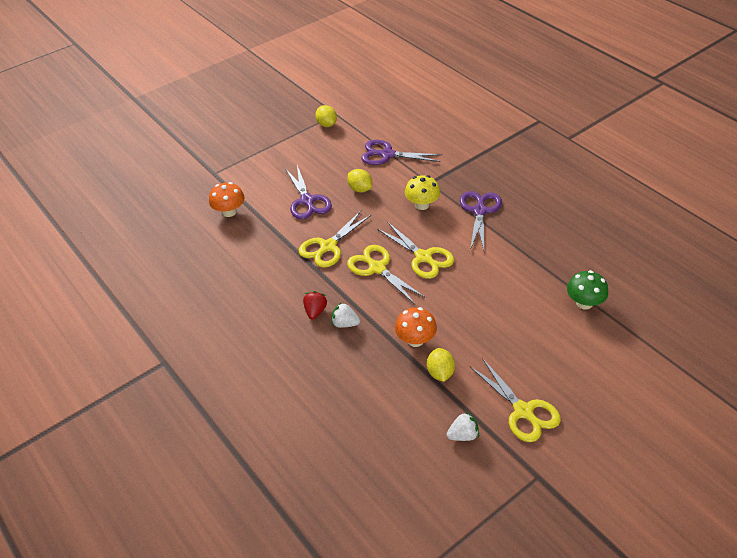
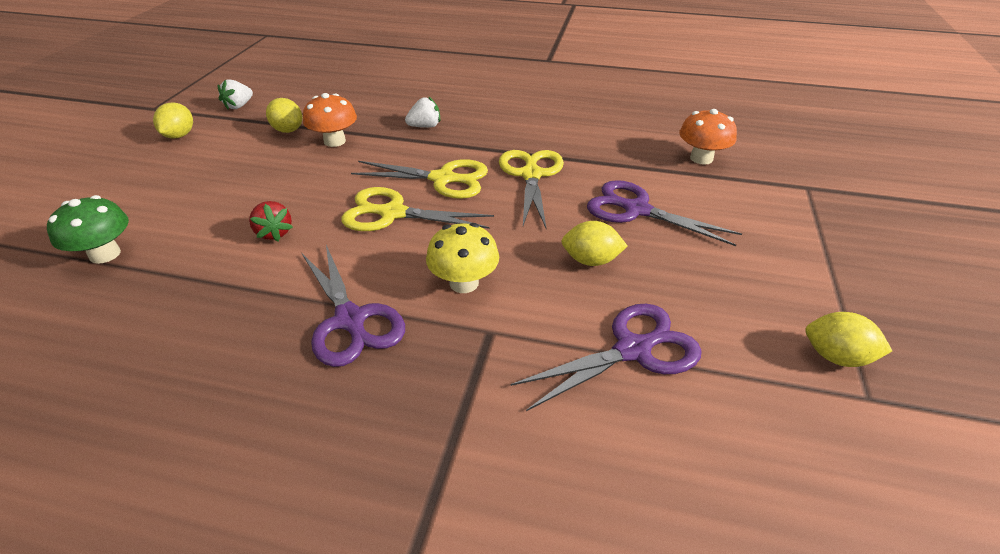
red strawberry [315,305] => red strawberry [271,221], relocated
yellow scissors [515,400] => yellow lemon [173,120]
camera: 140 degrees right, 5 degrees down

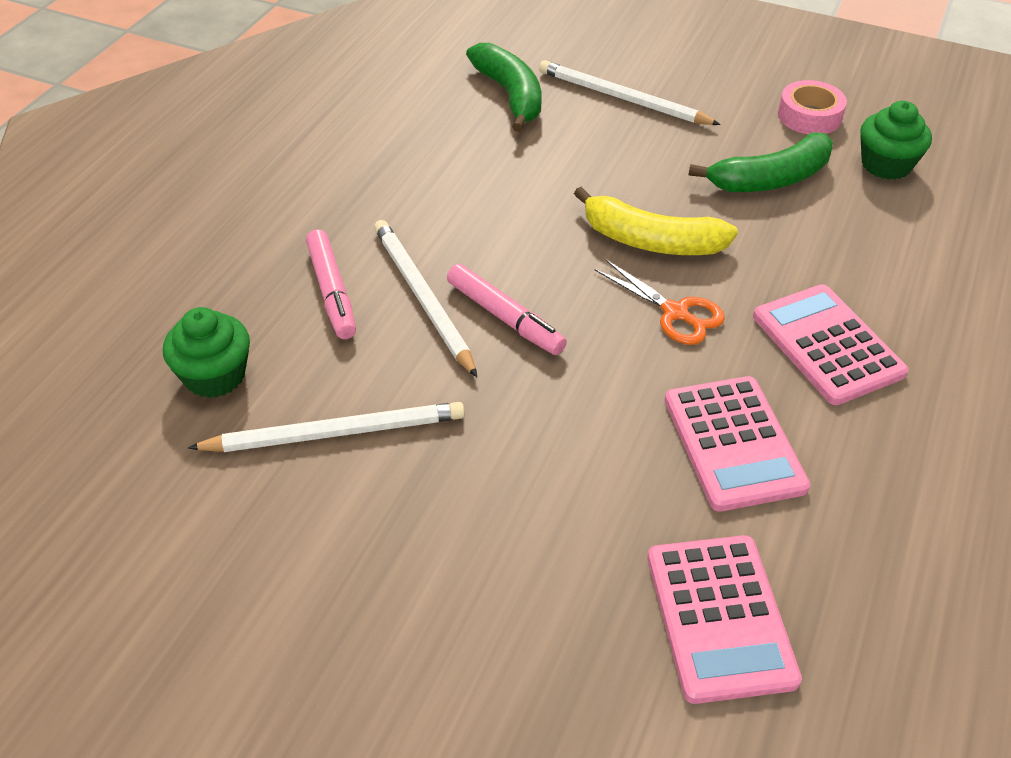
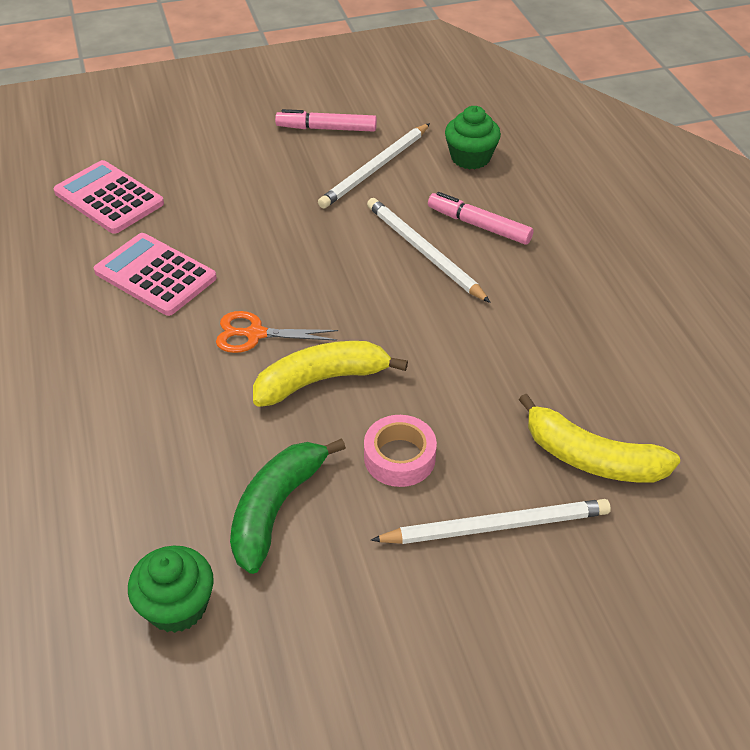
pink calculator [831,344] => nothing
pink marker [507,309] => pink marker [326,120], relocated
pink tape [812,107] => pink tape [400,451], relocated
green banana [504,87] => yellow banana [599,438]
white pencil [425,298] => white pencil [429,250], 150 degrees counterclockwise
camera: 140 degrees right, 0 degrees up

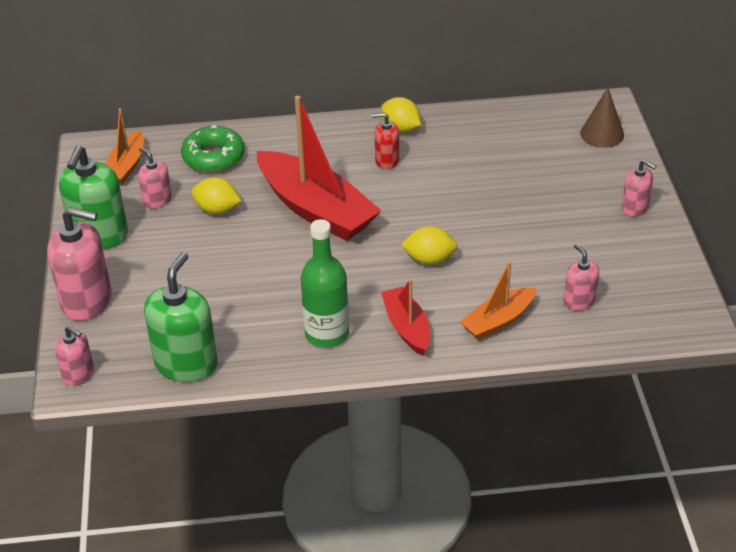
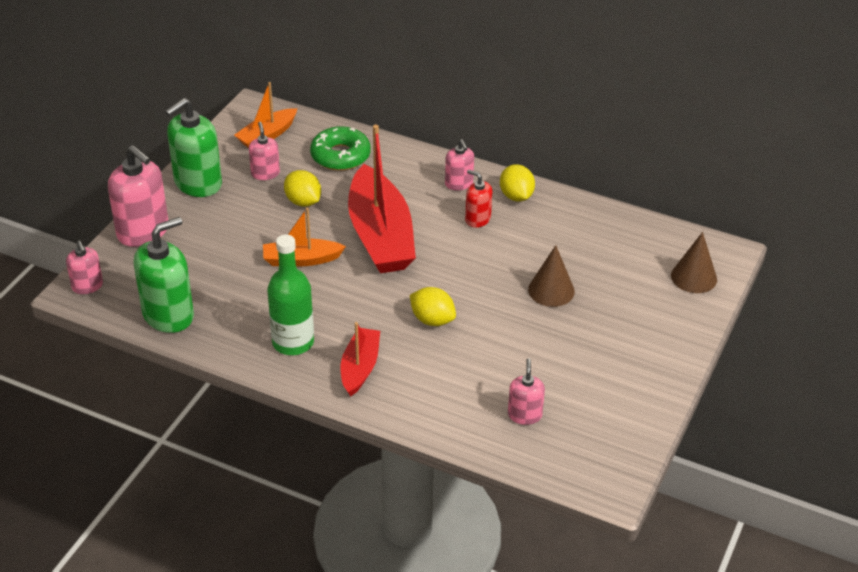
nothing => brown cone [551,276]
orange boat [498,300] => orange boat [304,237], relocated
pink soap dispenser [639,188] => pink soap dispenser [459,165], relocated
camera: 30 degrees right, 0 degrees up

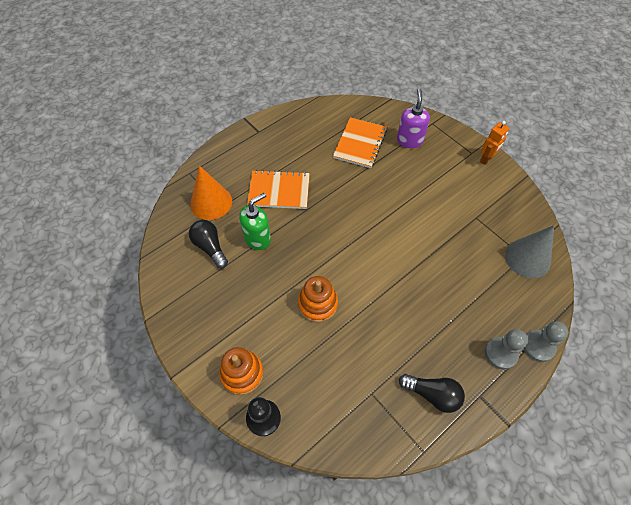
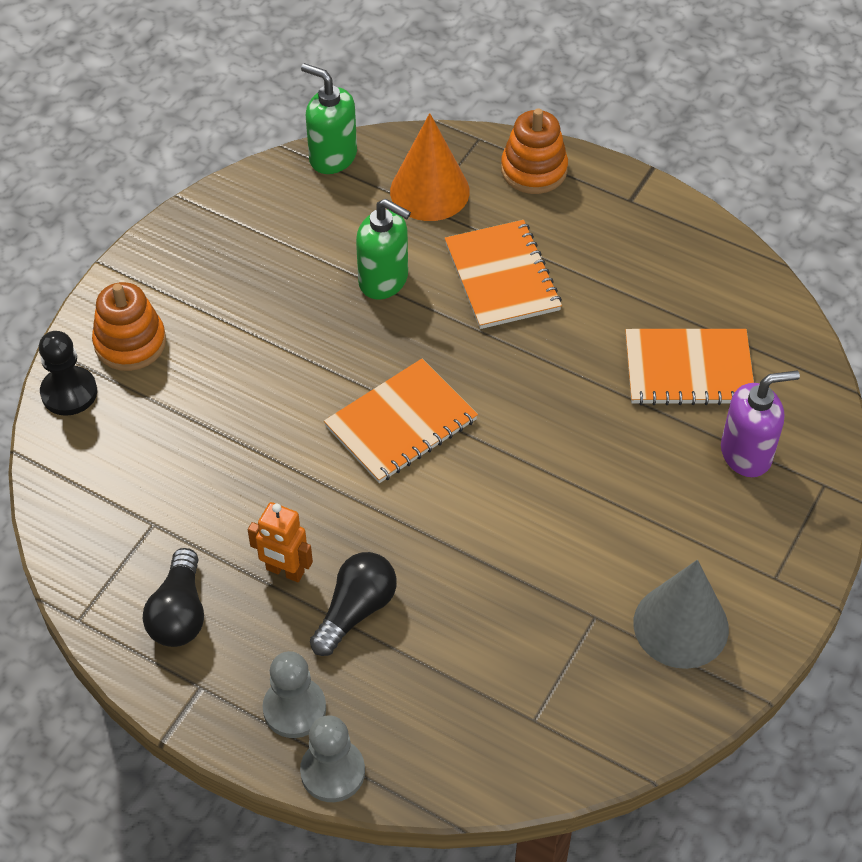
nothing => green soap dispenser [329,118]
nothing => orange notebook [401,421]
black light bulb [208,244] => black light bulb [353,604], relocated
orange stacking toy [318,299] => orange stacking toy [534,151], relocated
orange robot [494,143] => orange robot [280,542], relocated
grey cone [529,251] => grey cone [681,614], relocated
camera: 70 degrees right, 5 degrees down

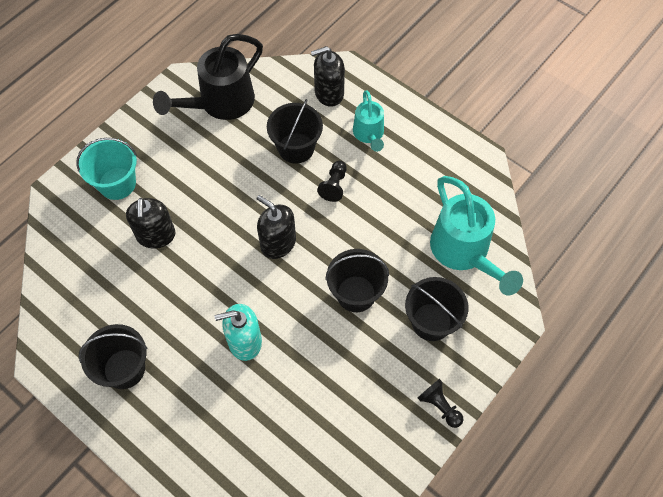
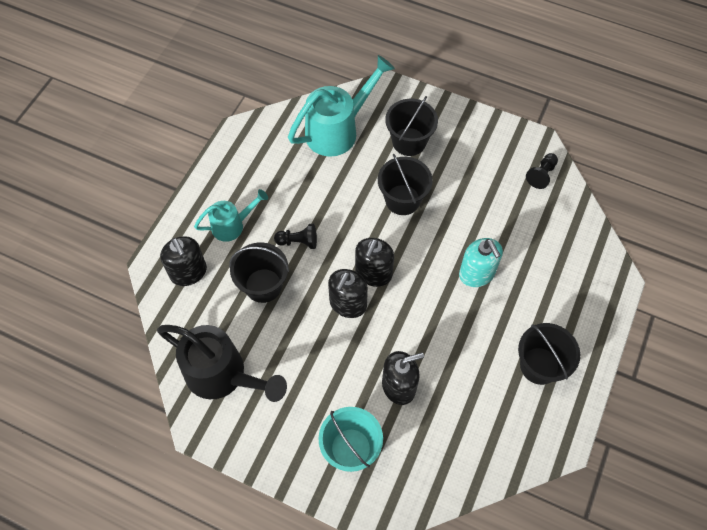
nothing => black soap dispenser [348,293]
black pawn [440,403] => black pawn [542,171], relocated
camera: 105 degrees left, 0 degrees up

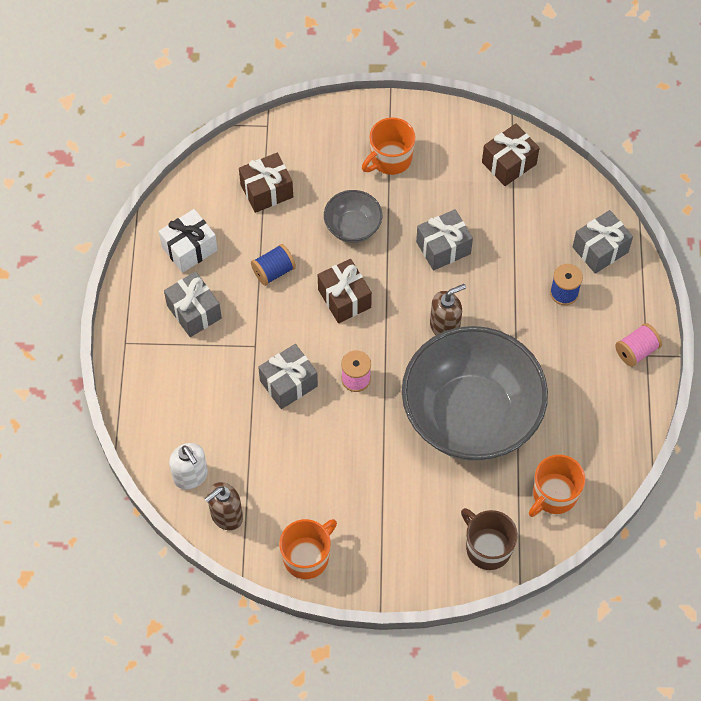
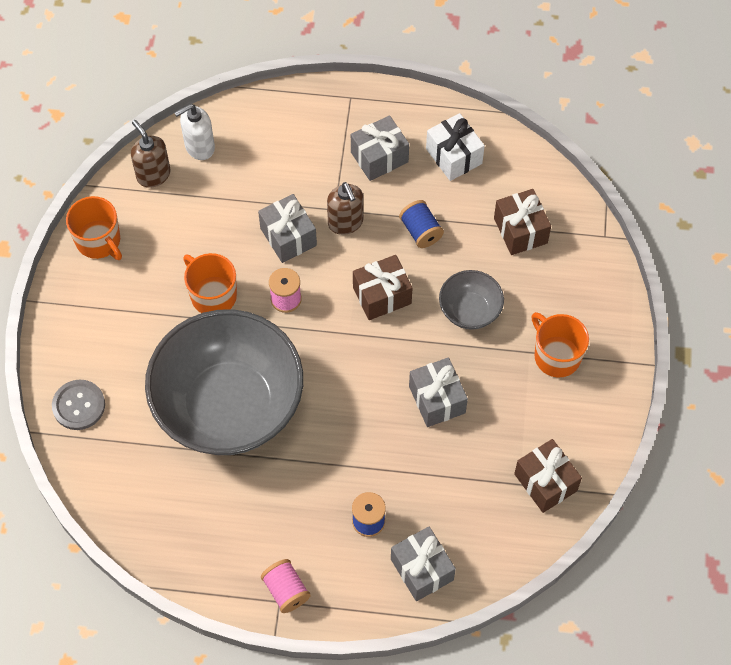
brown soap dispenser [448,309] => brown soap dispenser [345,208], relocated
orange mug [557,486] => orange mug [210,283], relocated
brown mug [489,539] => grey button [78,405]
camera: 95 degrees right, 0 degrees up

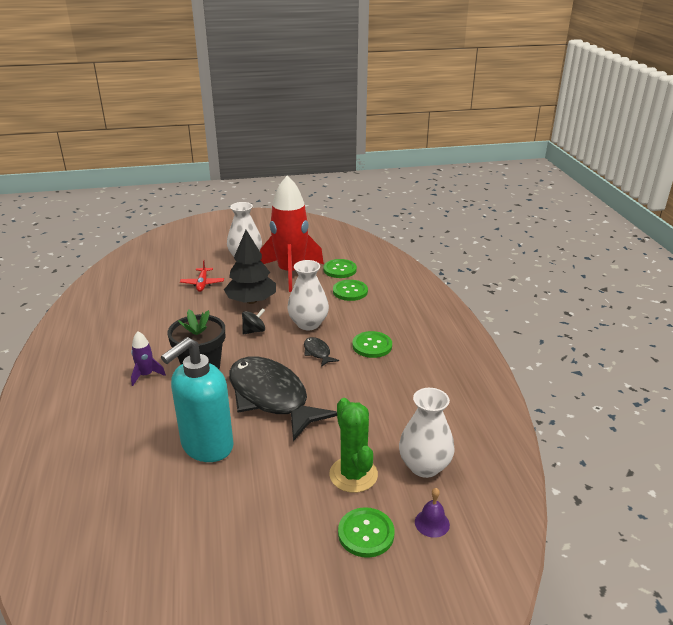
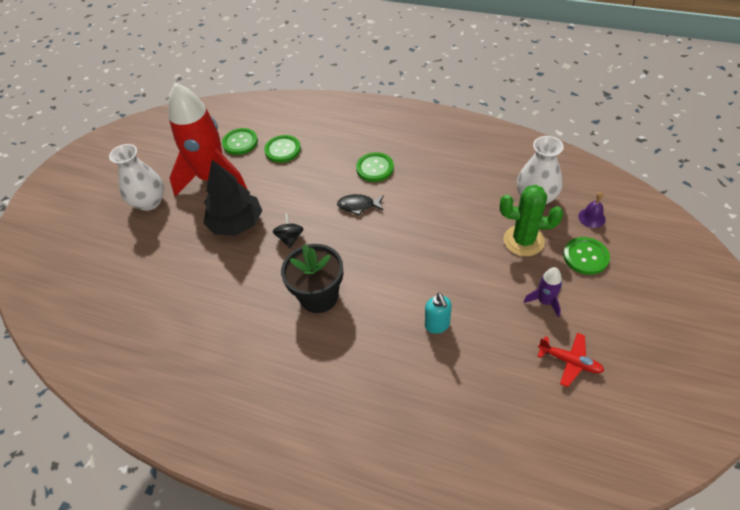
black fish [283,399] => nothing
white vase [308,295] => nothing
purple rocket [148,358] => purple rocket [543,292], relocated
red plane [202,276] => red plane [570,360], relocated
turquoise soap dispenser [197,399] => turquoise soap dispenser [438,313], x0.47
camera: 55 degrees left, 20 degrees up

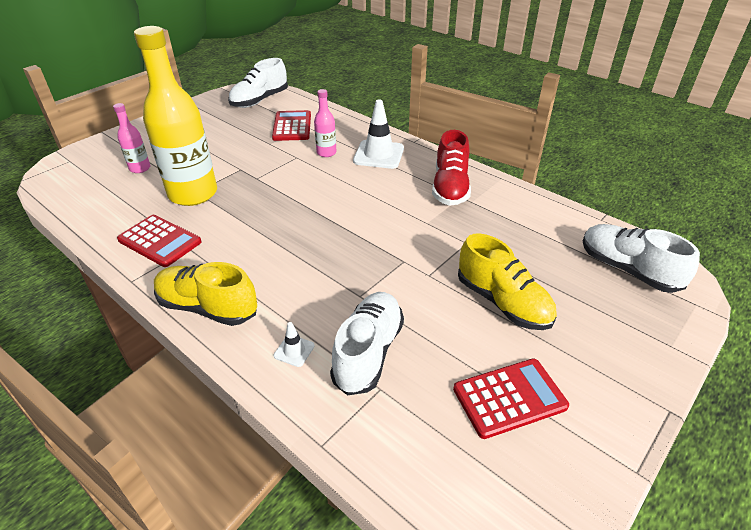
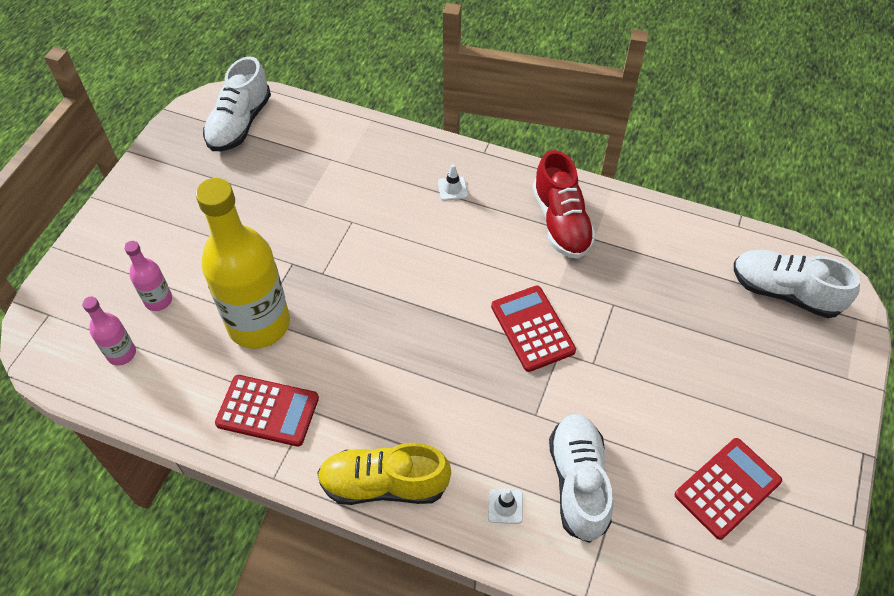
yellow shoe [507,281] => nothing
red calculator [291,125] => red calculator [533,328], relocated
pink bottle [325,123] => pink bottle [109,331], relocated
white traffic cone [378,134] => white traffic cone [453,182], x0.47
camera: 20 degrees left, 15 degrees up

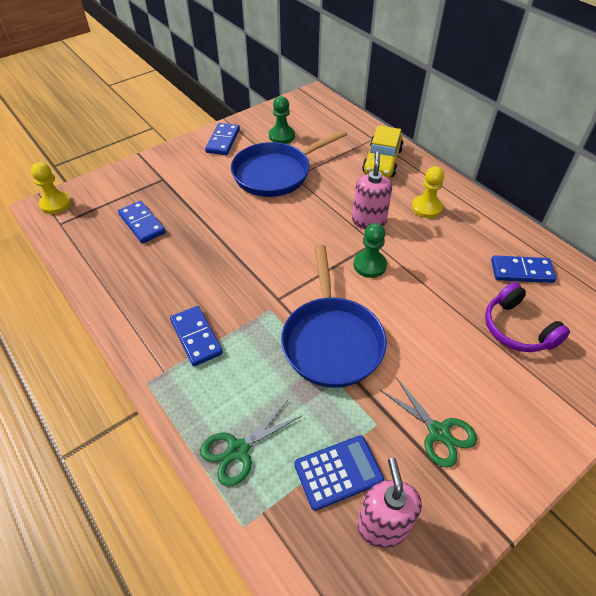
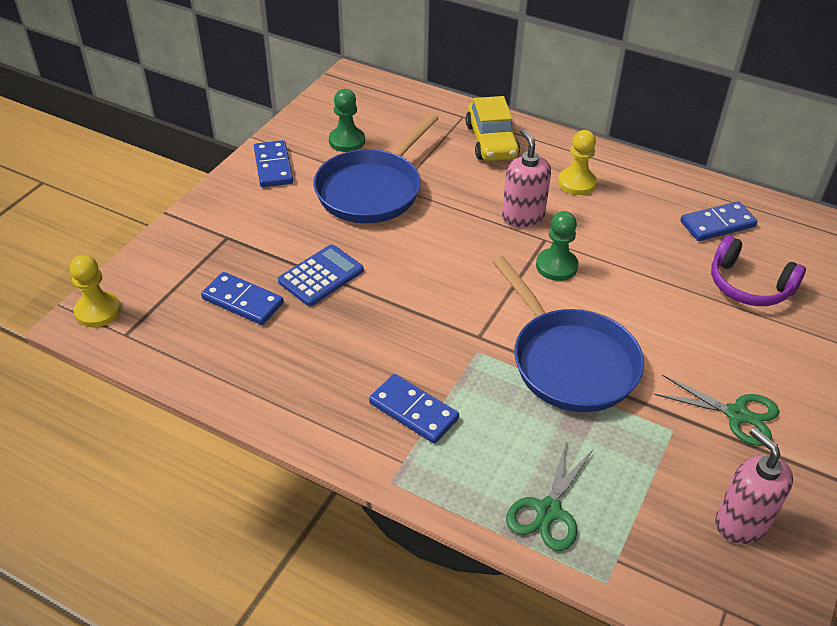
blue calculator [339,473] => blue calculator [321,275], relocated
camera: 25 degrees left, 5 degrees down

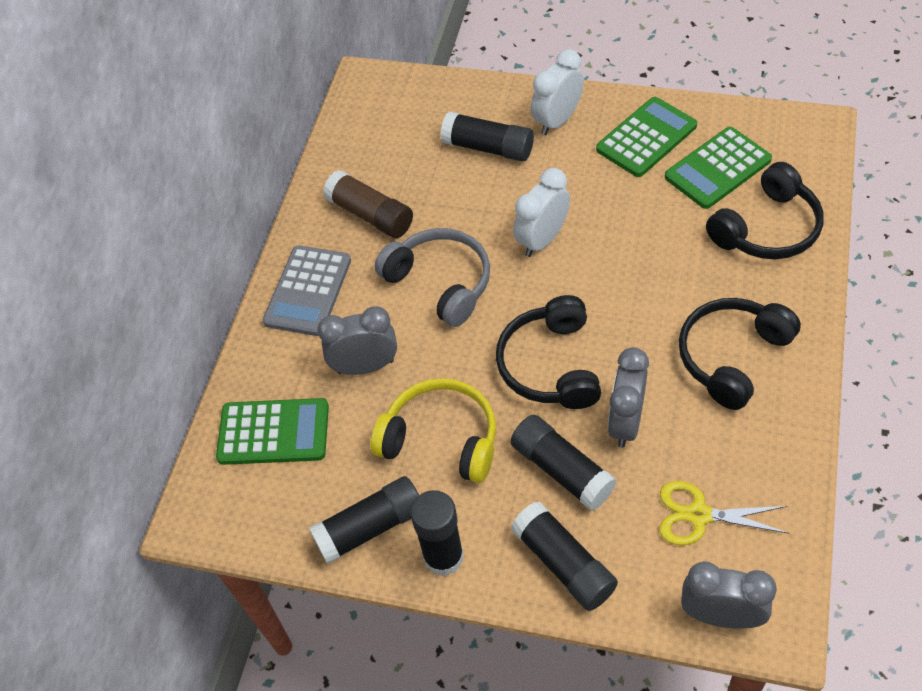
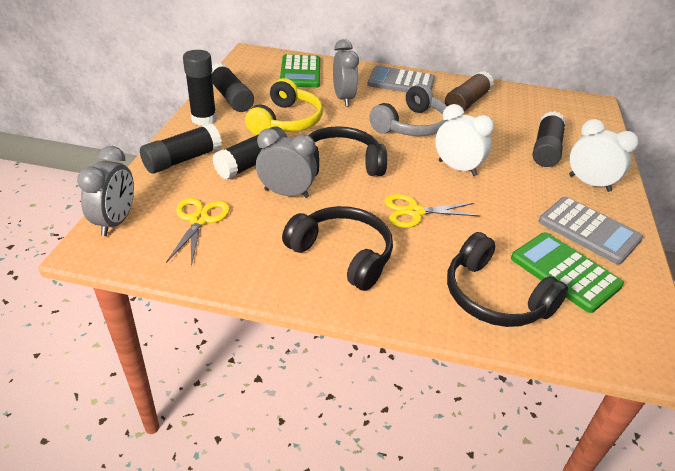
nothing => yellow scissors [432,211]
green calculator [646,137] => grey calculator [591,230]
camera: 80 degrees right, 15 degrees down

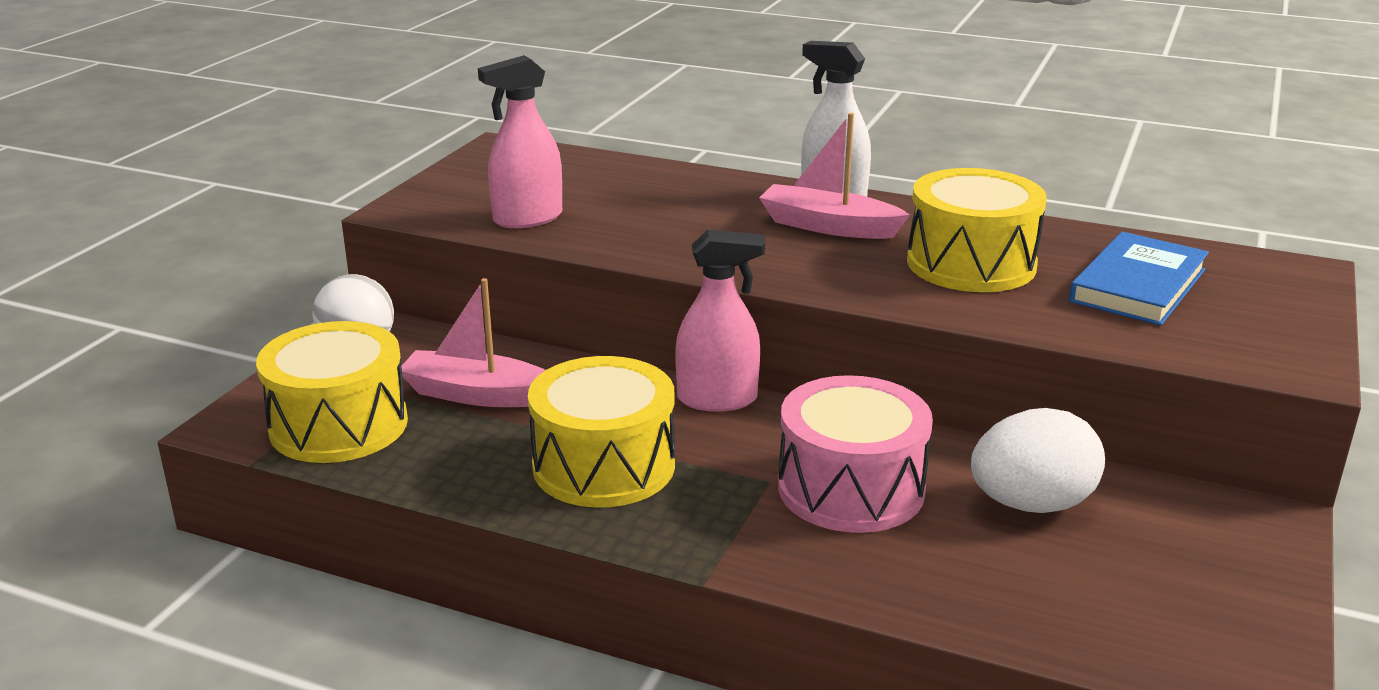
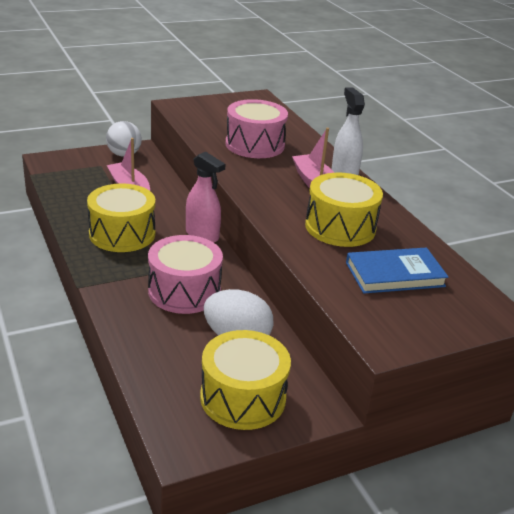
pink spray bottle [520,141] => nothing
nothing => pink drum [256,128]
yellow drum [332,392] => yellow drum [245,380], relocated
camera: 40 degrees right, 5 degrees up

